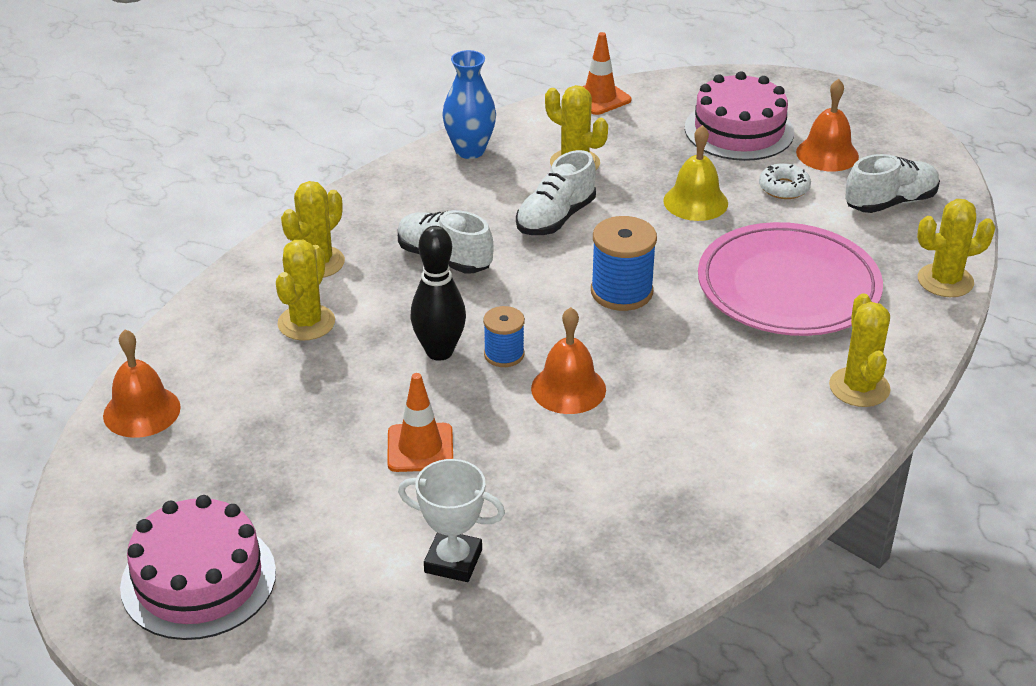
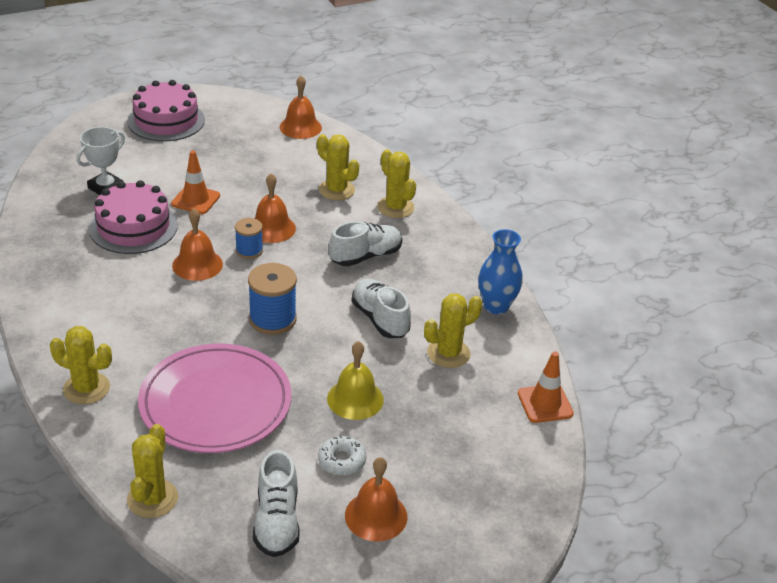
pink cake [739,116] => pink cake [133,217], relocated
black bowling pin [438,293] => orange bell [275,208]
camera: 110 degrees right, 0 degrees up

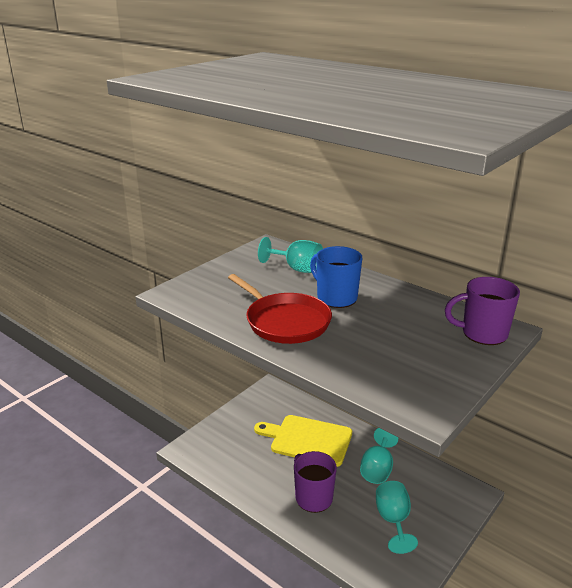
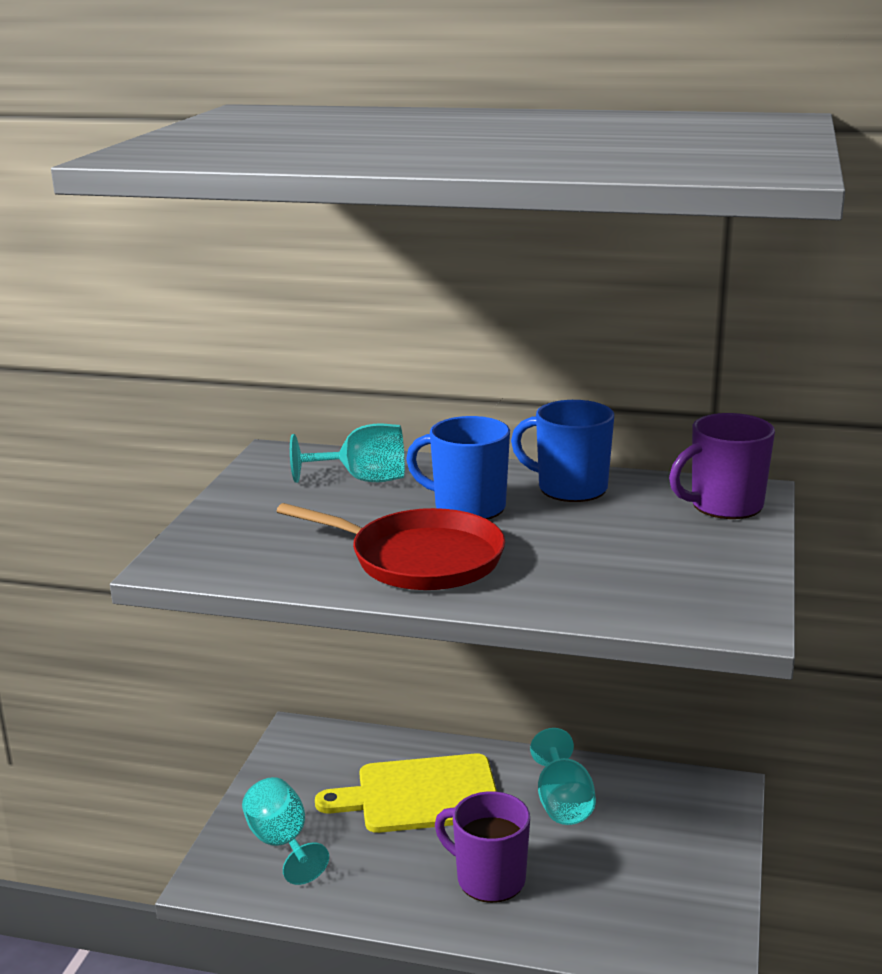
nothing => blue mug [562,451]
turquoise goblet [397,517] => turquoise goblet [285,831], relocated
camera: 25 degrees left, 5 degrees down

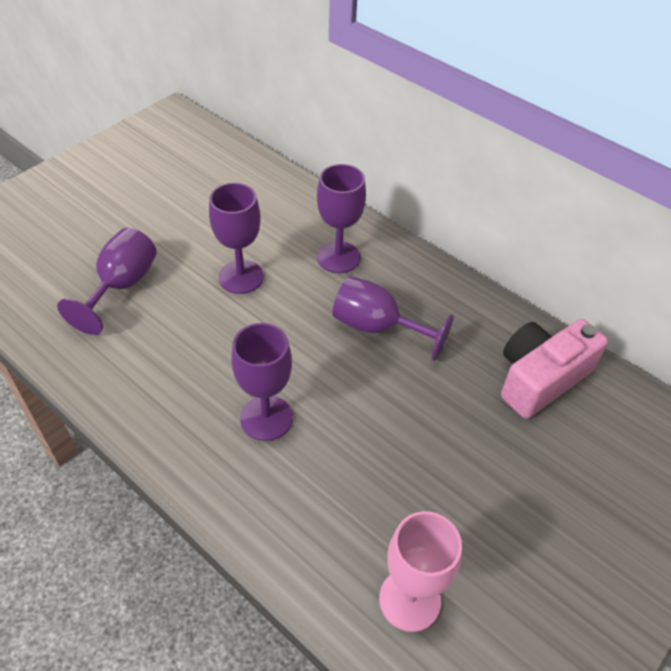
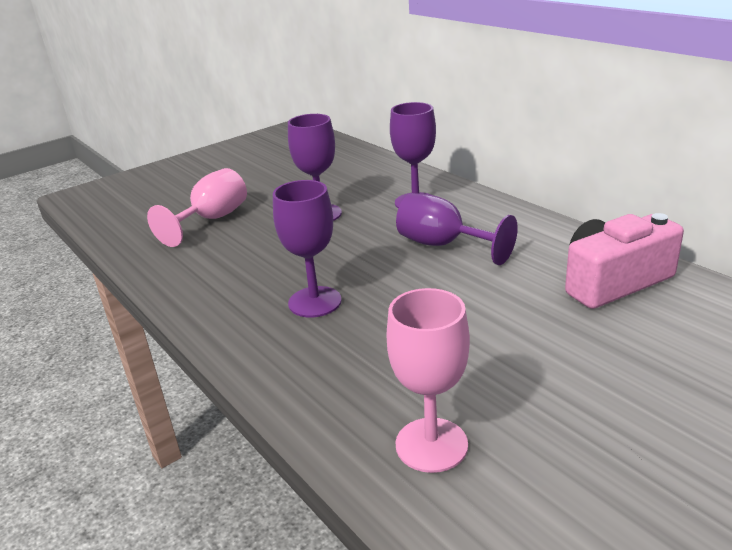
purple goblet [107,281] => pink goblet [197,207]
camera: 15 degrees right, 20 degrees down

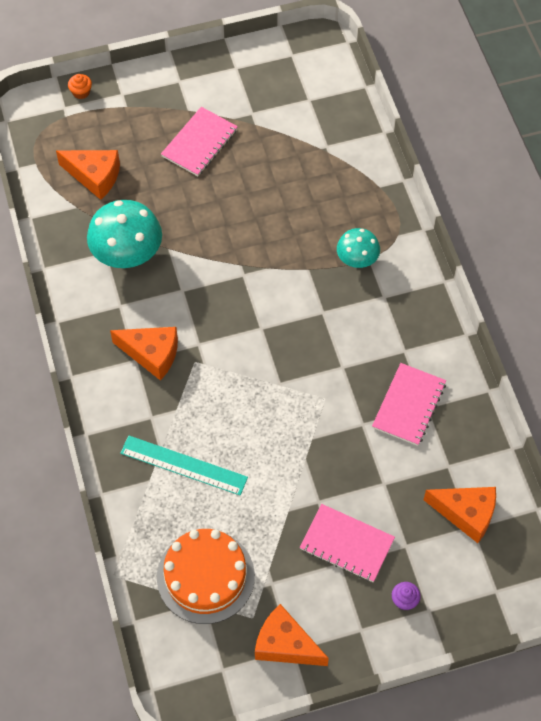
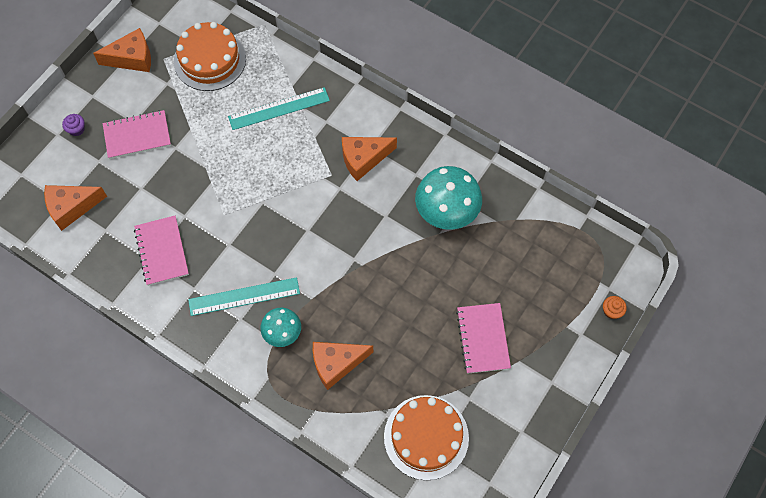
nothing => turquoise ruler [244,296]
nothing => orange cake [426,437]
orange cheese [88,175] => orange cheese [343,366], relocated
camera: 140 degrees right, 5 degrees up

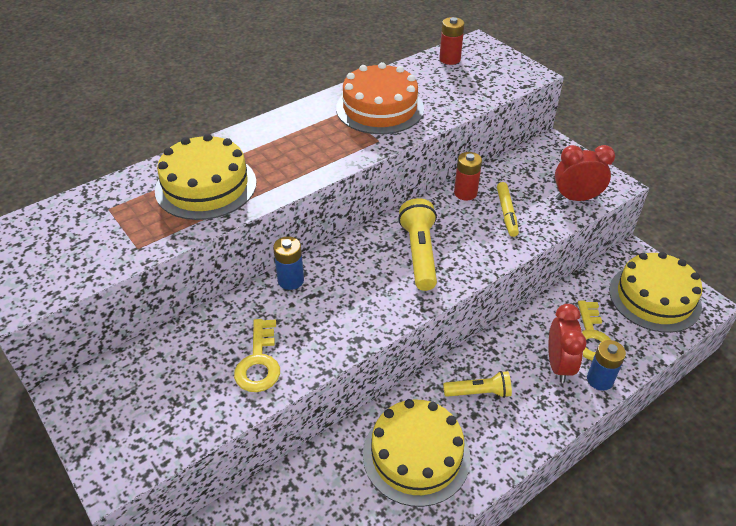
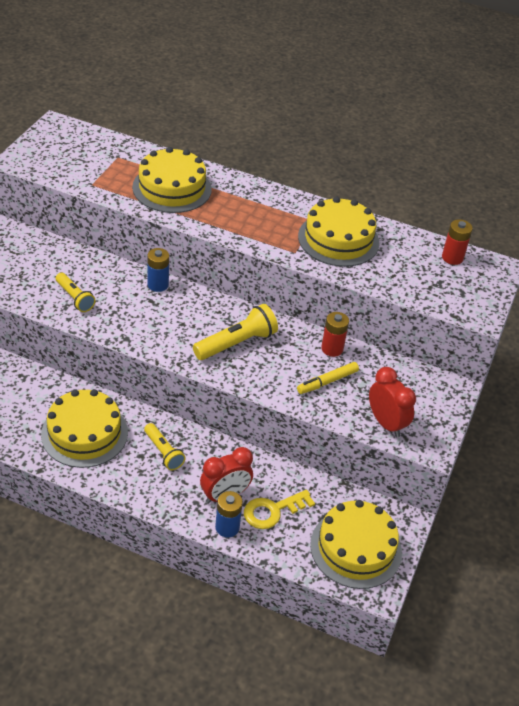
yellow key [257,355] => yellow flashlight [76,292]
orange cake [380,98] => yellow cake [339,232]
camera: 55 degrees right, 0 degrees up

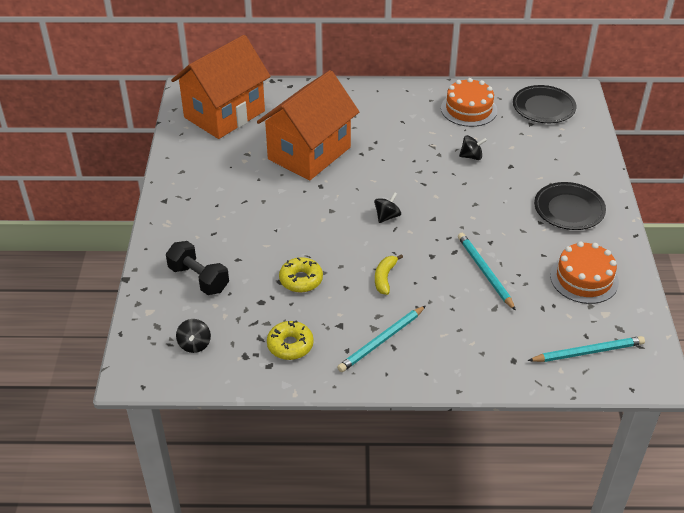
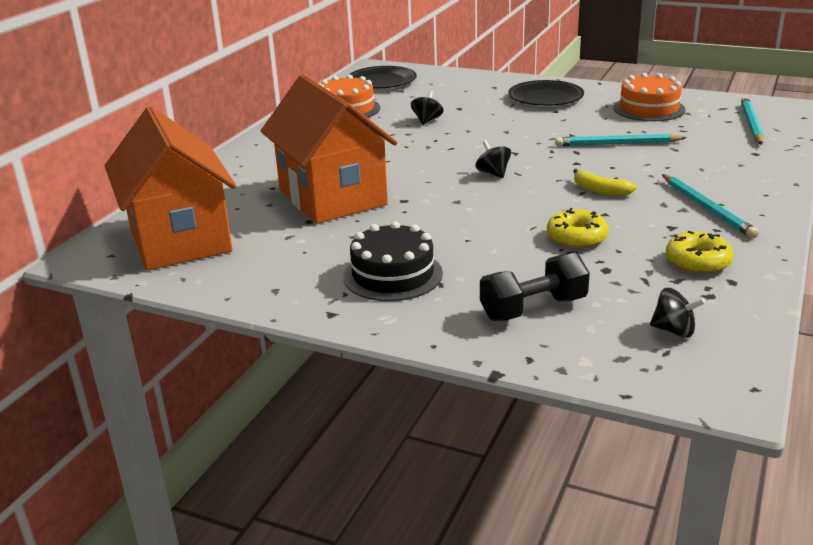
nothing => black cake [393,261]
camera: 65 degrees left, 15 degrees down

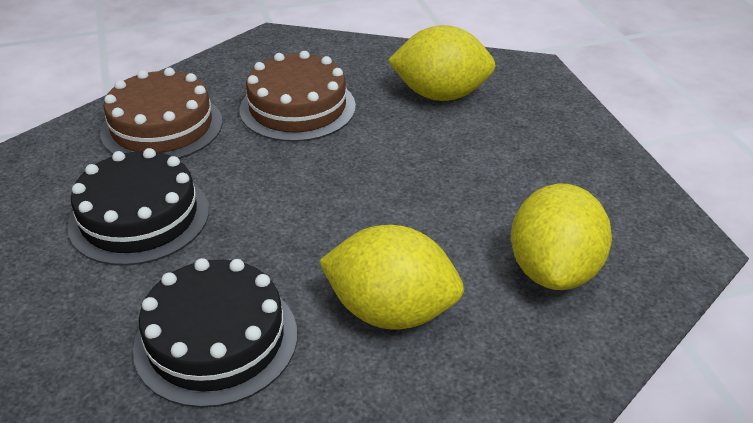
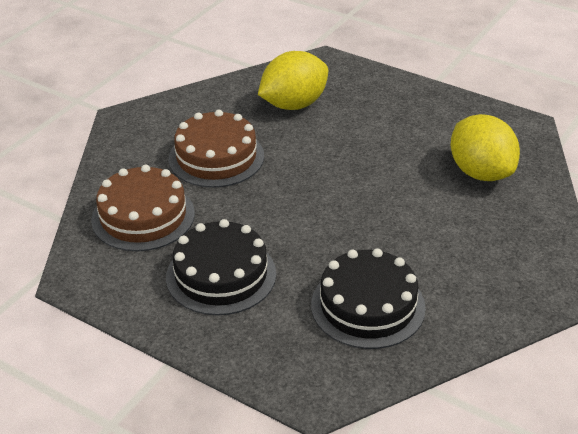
yellow lemon [391,277] => nothing
camera: 40 degrees left, 0 degrees up

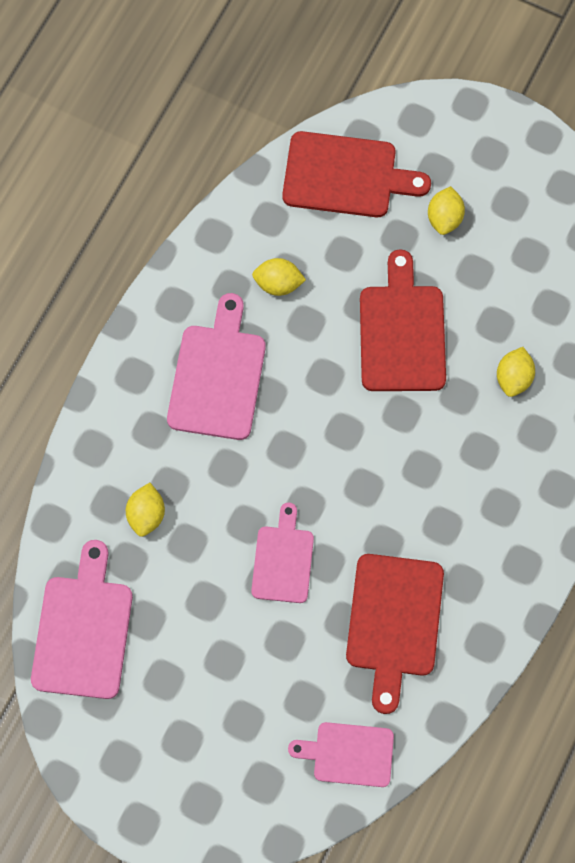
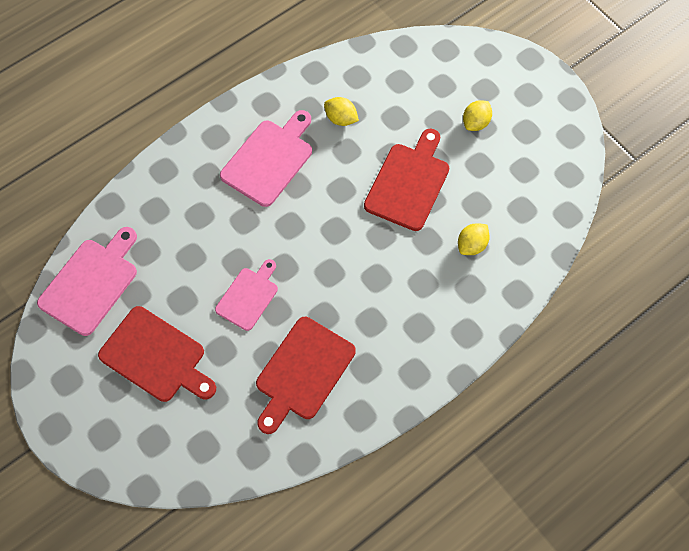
yellow lemon [145,510] => nothing
pink cutting board [341,754] => nothing
red cutting board [356,174] => red cutting board [157,354], relocated
camera: 25 degrees right, 5 degrees down

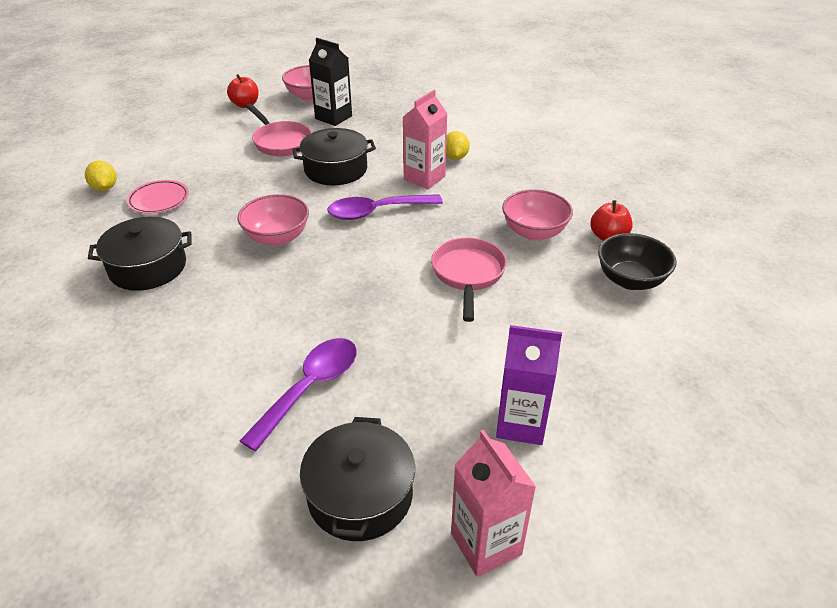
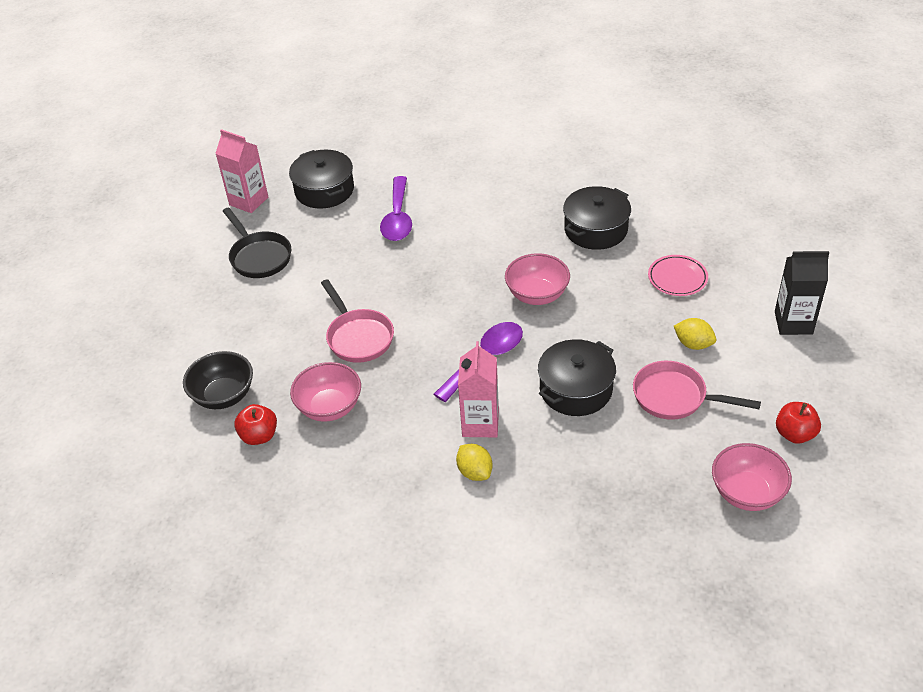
yellow lemon [101,175] => yellow lemon [695,334], relocated
black carton [330,82] => black carton [802,293], relocated
purple carton [529,385] => black pan [257,243]
camera: 150 degrees right, 5 degrees up

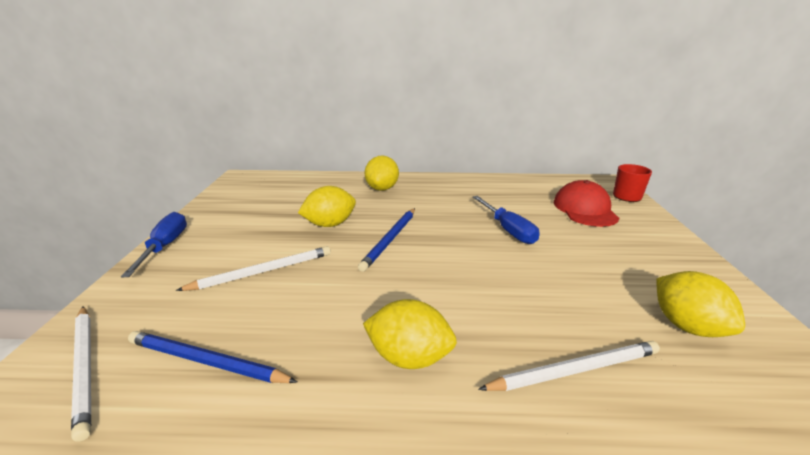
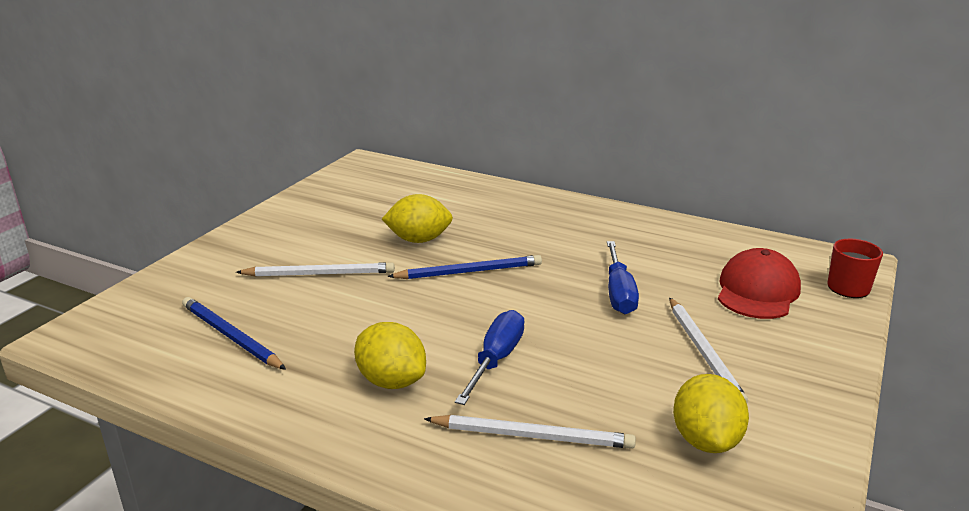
yellow lemon [382,173] => nothing
white pencil [81,374] => white pencil [708,350], relocated
blue screwdriver [154,244] => blue screwdriver [490,357], relocated
blue pencil [386,240] => blue pencil [464,267], 150 degrees counterclockwise
camera: 25 degrees right, 0 degrees up

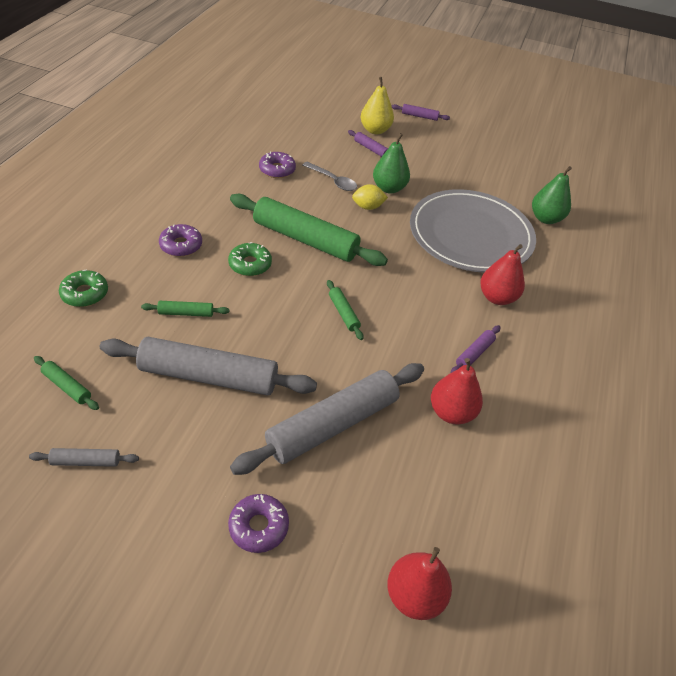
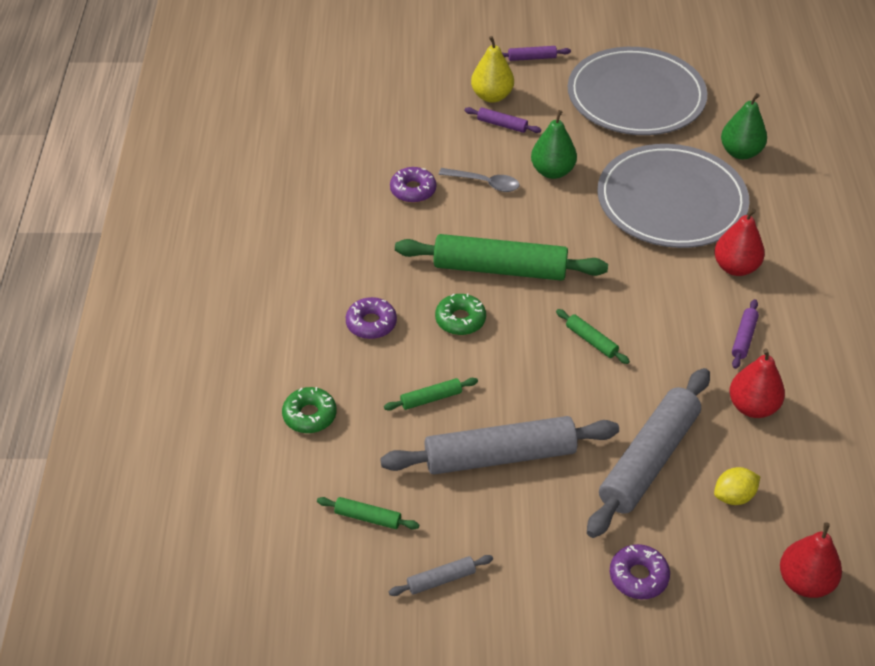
nothing => grey plate [637,91]
yellow lemon [370,197] => yellow lemon [737,486], relocated
camera: 15 degrees left, 0 degrees up

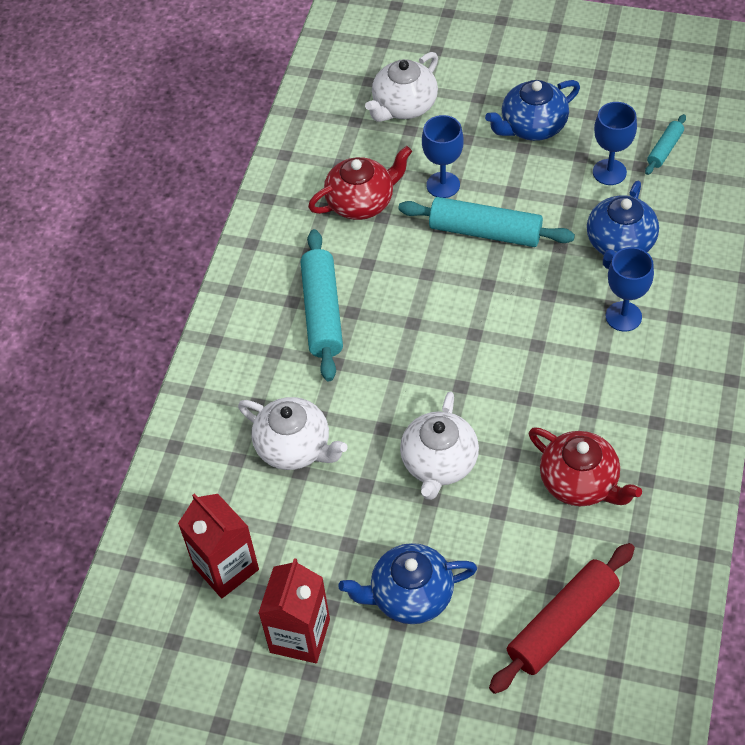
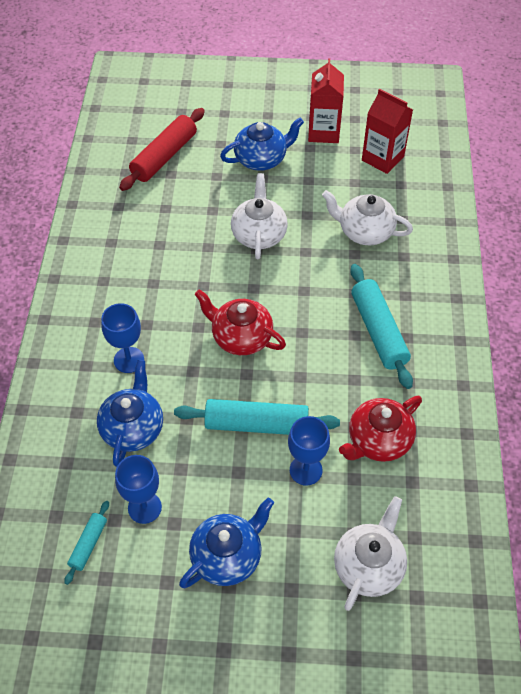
red teapot [585,466] => red teapot [240,322], relocated
camera: 165 degrees right, 0 degrees up

